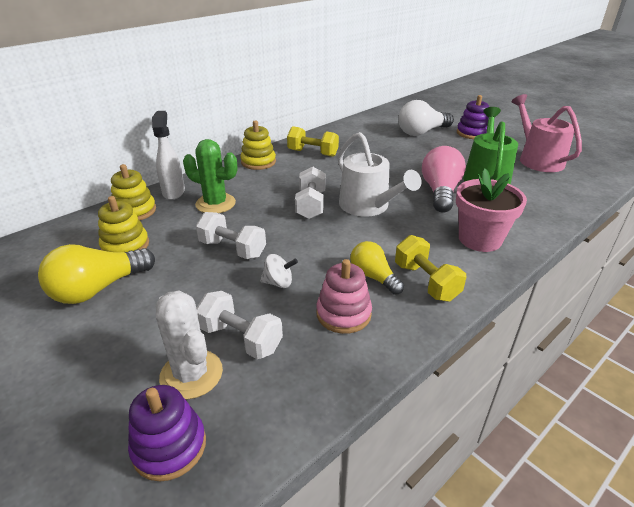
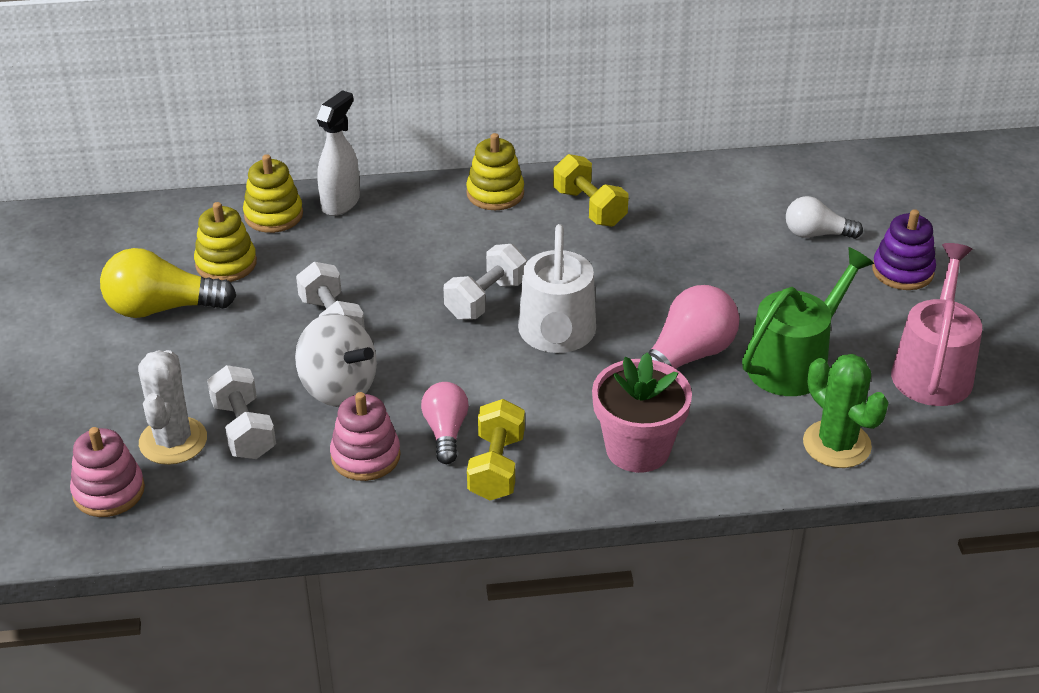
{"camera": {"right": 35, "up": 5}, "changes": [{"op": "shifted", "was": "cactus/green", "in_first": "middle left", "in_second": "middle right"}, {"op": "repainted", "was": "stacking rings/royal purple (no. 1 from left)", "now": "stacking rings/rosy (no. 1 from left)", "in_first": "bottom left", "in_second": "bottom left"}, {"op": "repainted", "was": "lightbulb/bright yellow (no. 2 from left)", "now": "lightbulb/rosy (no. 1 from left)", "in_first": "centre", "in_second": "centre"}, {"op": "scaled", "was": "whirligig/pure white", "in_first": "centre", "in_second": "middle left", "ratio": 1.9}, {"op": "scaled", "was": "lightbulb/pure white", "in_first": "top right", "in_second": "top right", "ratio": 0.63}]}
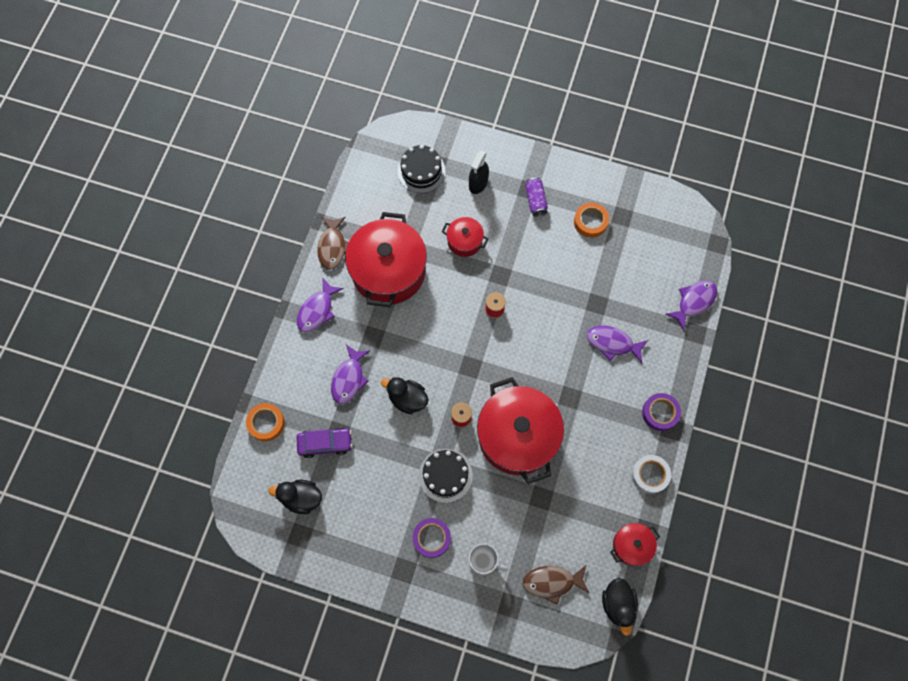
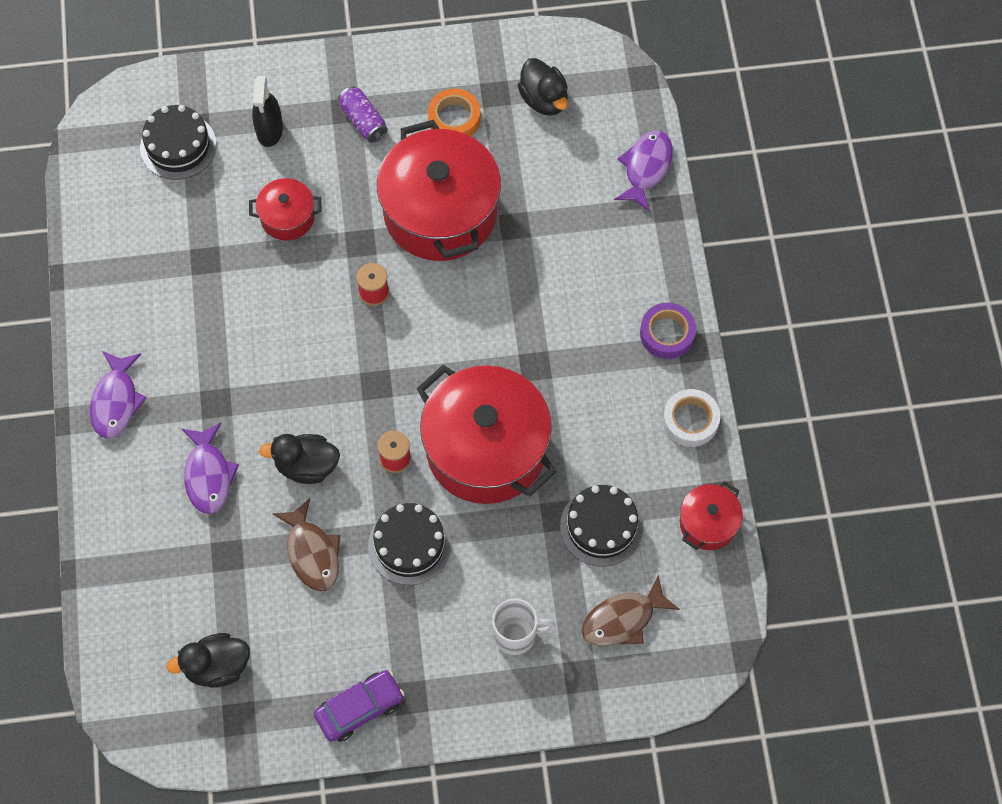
{"camera": {"right": -25, "up": -5}, "changes": [{"op": "gone", "was": "roll of tape/bright orange (no. 1 from left)", "in_first": "middle left"}, {"op": "gone", "was": "roll of tape/royal purple (no. 1 from left)", "in_first": "bottom centre"}, {"op": "gone", "was": "toy fish/royal purple (no. 3 from left)", "in_first": "middle right"}, {"op": "new", "now": "gateau/jet-black (no. 3 from left)", "in_second": "centre"}, {"op": "shifted", "was": "car/royal purple", "in_first": "centre", "in_second": "bottom centre"}, {"op": "shifted", "was": "toy fish/russet (no. 1 from left)", "in_first": "centre", "in_second": "bottom left"}, {"op": "shifted", "was": "cooking pot/crimson (no. 1 from left in the first image)", "now": "cooking pot/crimson (no. 2 from left)", "in_first": "centre", "in_second": "top centre"}, {"op": "shifted", "was": "duck/jet-black (no. 3 from left)", "in_first": "bottom right", "in_second": "top centre"}]}
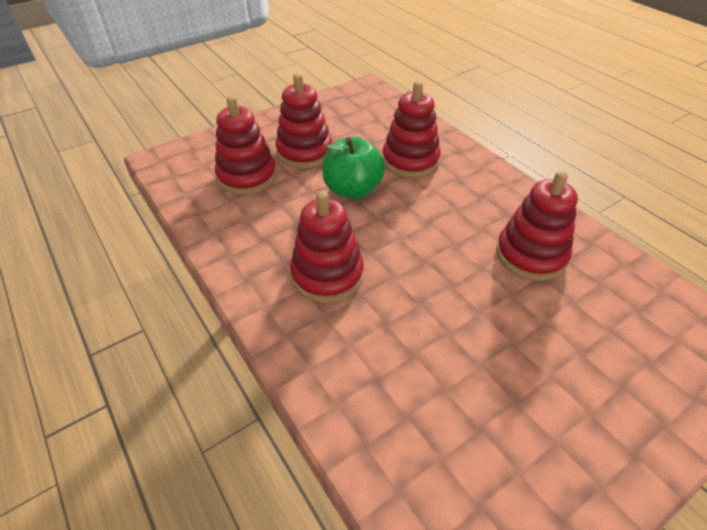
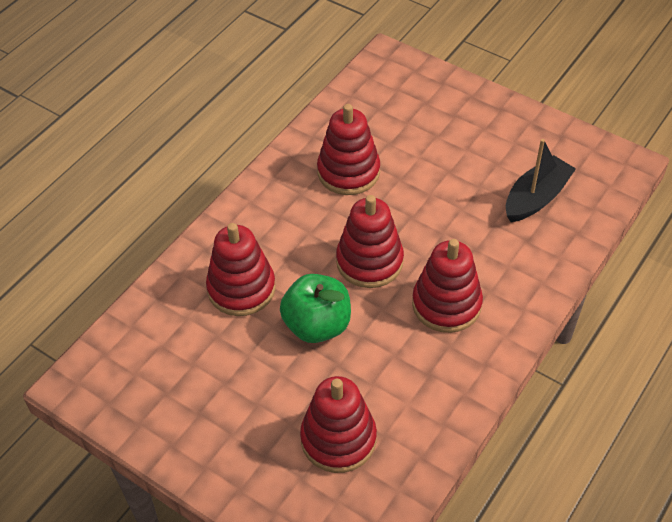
{"camera": {"right": -110, "up": 5}, "changes": [{"op": "new", "now": "sailboat/jet-black", "in_second": "middle right"}, {"op": "shifted", "was": "stacking rings/crimson (no. 2 from left in the first image)", "now": "stacking rings/crimson (no. 4 from left)", "in_first": "top centre", "in_second": "centre"}]}
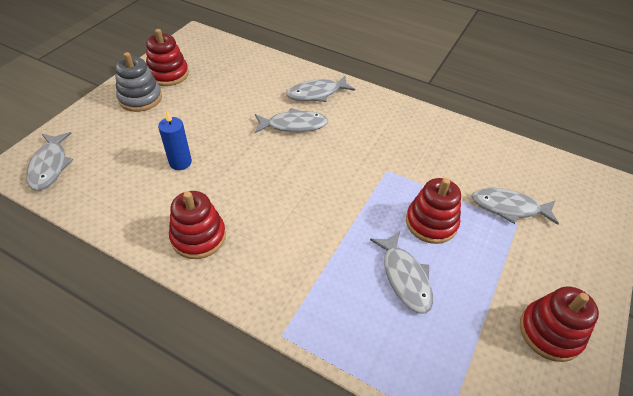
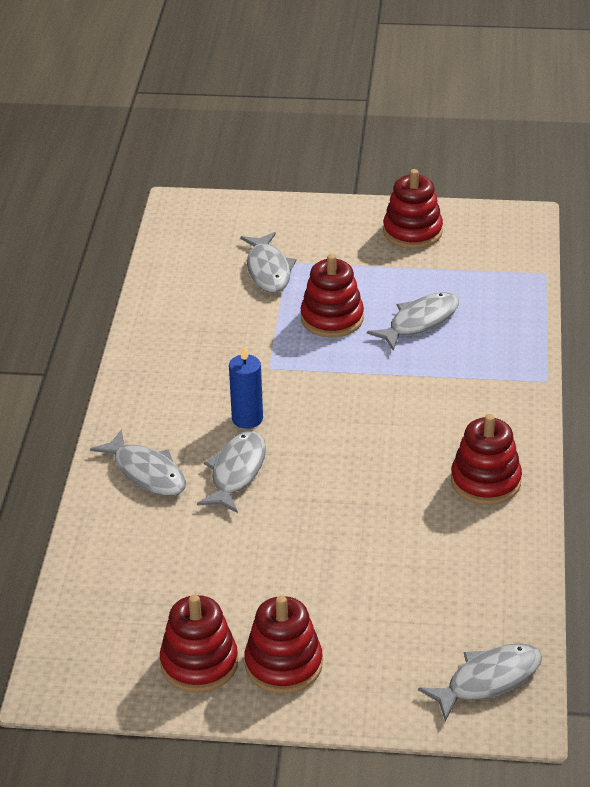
{"camera": {"right": -110, "up": -10}, "changes": [{"op": "shifted", "was": "wax candle/royal blue", "in_first": "middle left", "in_second": "centre"}, {"op": "repainted", "was": "stacking rings/ash-grey", "now": "stacking rings/crimson (no. 2 from left)", "in_first": "top left", "in_second": "bottom centre"}, {"op": "rotated", "was": "toy fish/ash-grey (no. 2 from left)", "in_first": "top centre", "in_second": "centre", "clockwise": 45}]}
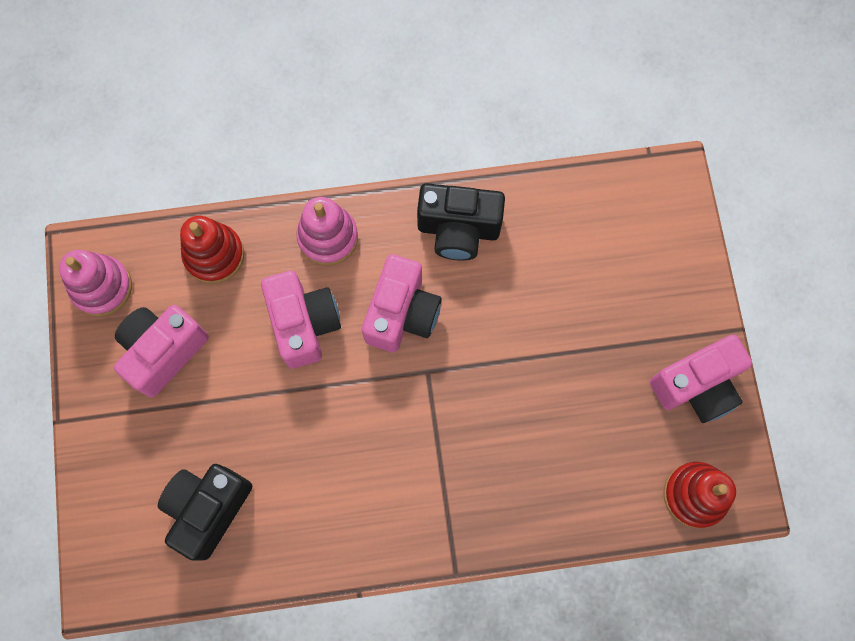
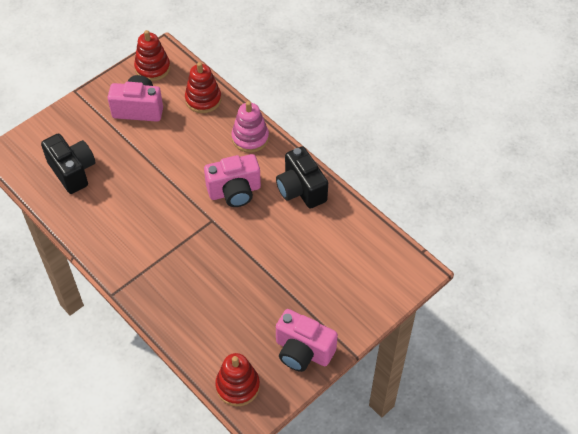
{"camera": {"right": 55, "up": -20}, "changes": [{"op": "gone", "was": "camera/rosy (no. 2 from left)", "in_first": "centre"}, {"op": "repainted", "was": "stacking rings/rosy (no. 1 from left)", "now": "stacking rings/crimson (no. 1 from left)", "in_first": "middle left", "in_second": "top left"}, {"op": "rotated", "was": "camera/jet-black (no. 1 from left)", "in_first": "bottom left", "in_second": "middle left", "clockwise": 60}]}
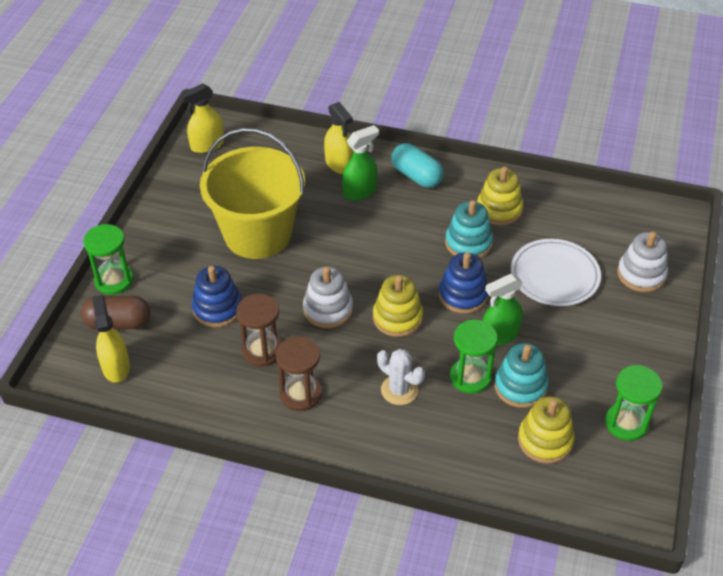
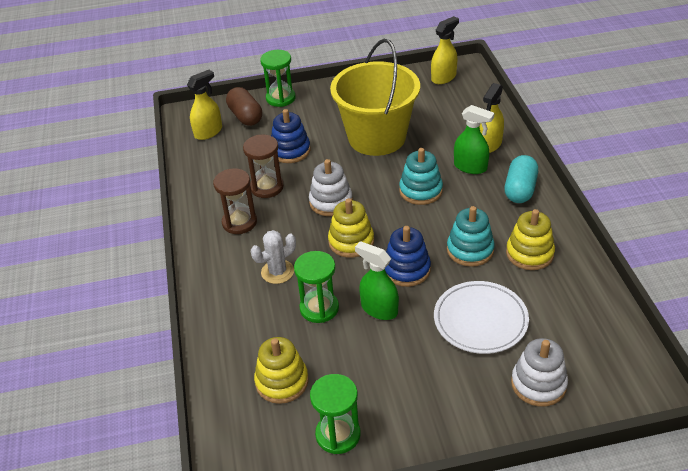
{"camera": {"right": 65, "up": -5}, "changes": [{"op": "shifted", "was": "stacking rings/turquoise (no. 2 from left in the first image)", "now": "stacking rings/turquoise (no. 1 from left)", "in_first": "middle right", "in_second": "centre"}, {"op": "rotated", "was": "spray cleaner/bright yellow (no. 2 from left)", "in_first": "top left", "in_second": "top centre", "clockwise": 105}, {"op": "rotated", "was": "cactus/pure white", "in_first": "centre", "in_second": "centre", "clockwise": 45}]}
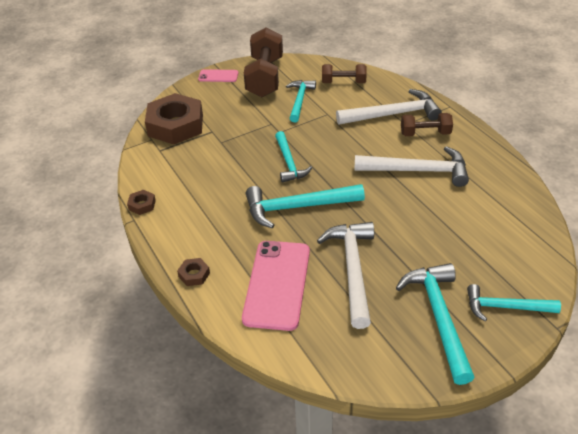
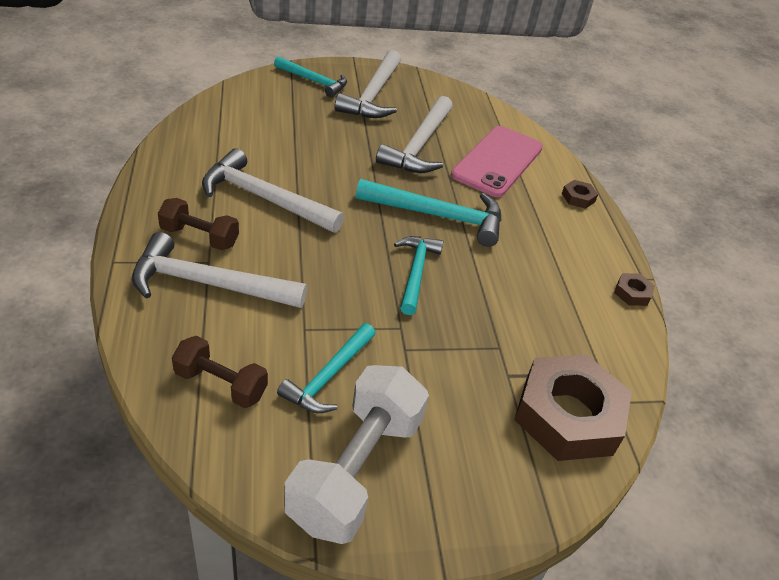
{"camera": {"right": -165, "up": 0}, "changes": [{"op": "gone", "was": "mobile phone/rosy (no. 1 from left)", "in_first": "top centre"}, {"op": "repainted", "was": "free weight/russet (no. 1 from left)", "now": "free weight/pure white", "in_first": "top centre", "in_second": "bottom centre"}, {"op": "repainted", "was": "carpenter's hammer/turquoise (no. 4 from left)", "now": "carpenter's hammer/pure white (no. 3 from left)", "in_first": "bottom right", "in_second": "top centre"}]}
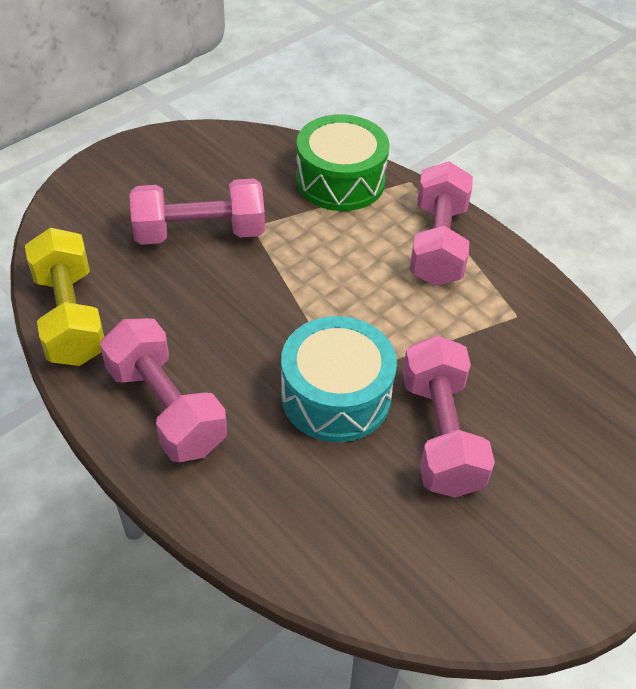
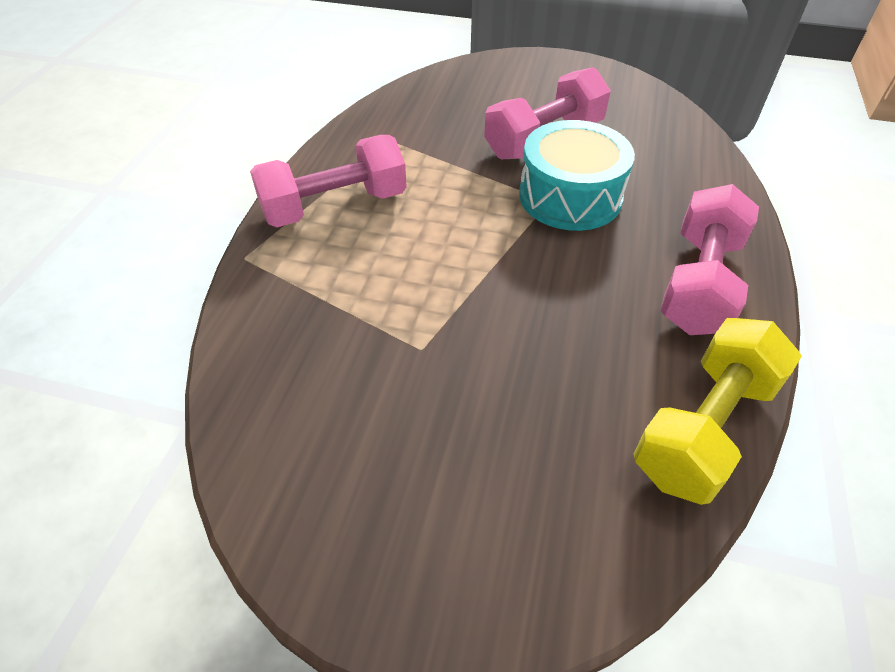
{"camera": {"right": -120, "up": 0}, "changes": [{"op": "gone", "was": "free weight/rosy (no. 2 from left)", "in_first": "top left"}, {"op": "gone", "was": "drum/green", "in_first": "top centre"}]}
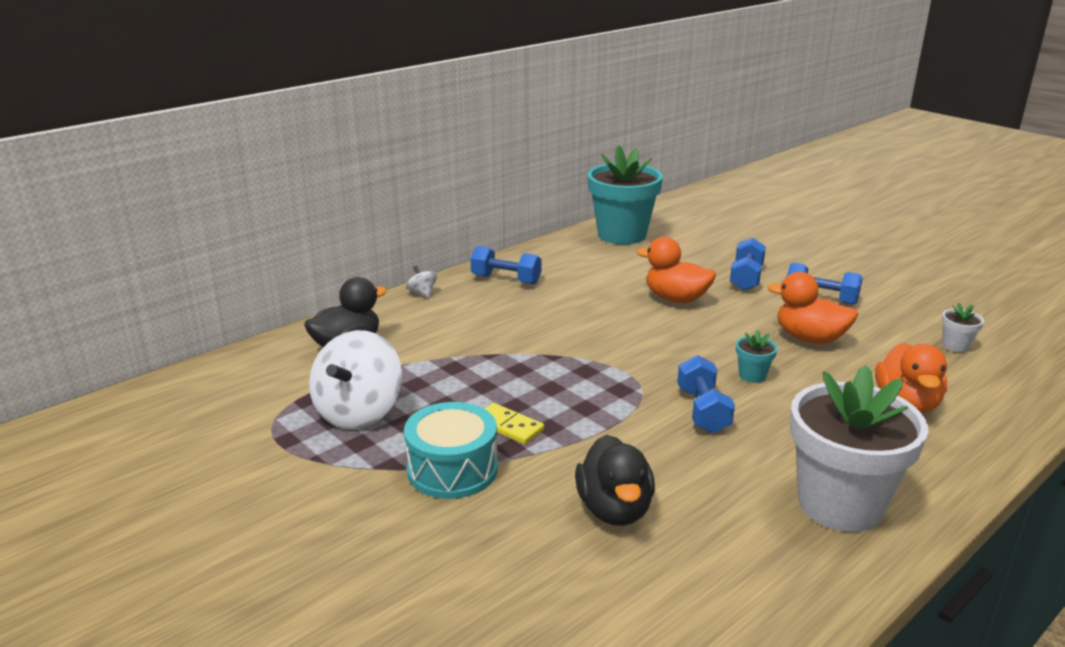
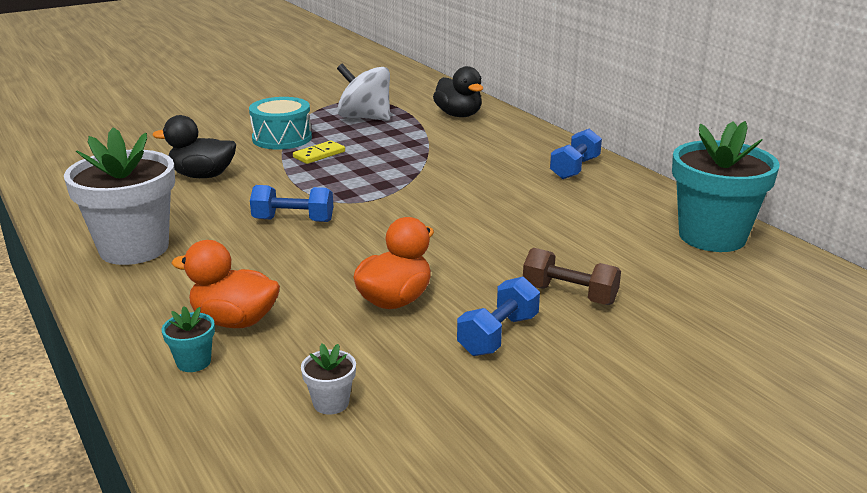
{"camera": {"right": 100, "up": 0}, "changes": [{"op": "gone", "was": "whirligig/pure white (no. 2 from left)", "in_first": "centre"}, {"op": "gone", "was": "duck/bright orange (no. 1 from left)", "in_first": "centre"}, {"op": "shifted", "was": "flower pot/turquoise (no. 2 from left in the first image)", "now": "flower pot/turquoise (no. 1 from left)", "in_first": "middle right", "in_second": "bottom left"}, {"op": "repainted", "was": "free weight/royal blue (no. 3 from left)", "now": "free weight/russet", "in_first": "middle right", "in_second": "centre"}]}
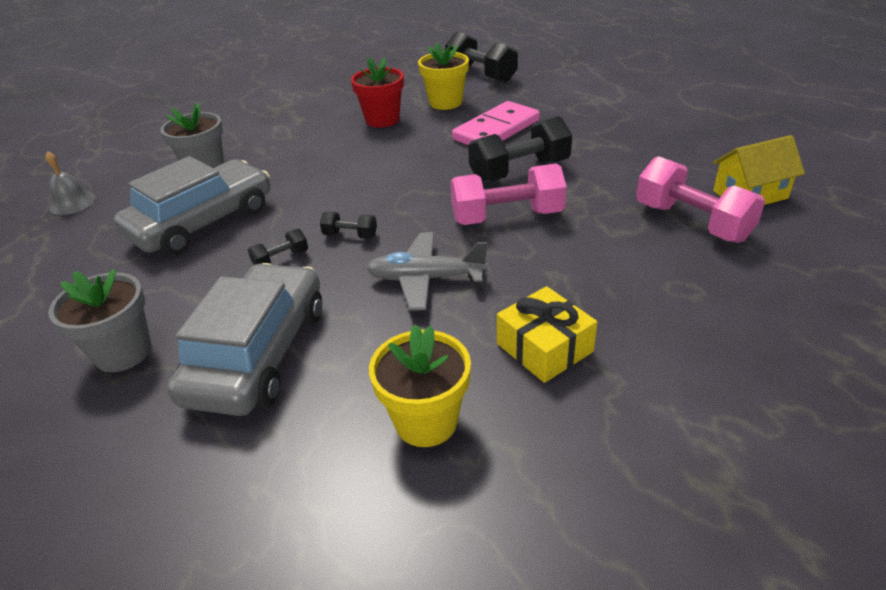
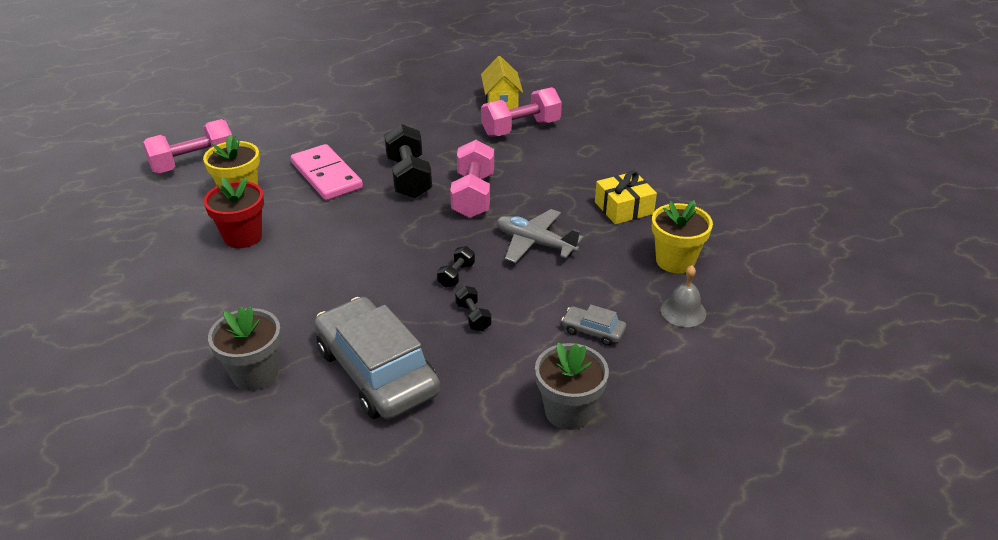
{"camera": {"right": -80, "up": 0}, "changes": [{"op": "shifted", "was": "bell/ash-grey", "in_first": "top left", "in_second": "middle right"}, {"op": "repainted", "was": "free weight/jet-black (no. 3 from left)", "now": "free weight/rosy (no. 1 from left)", "in_first": "top centre", "in_second": "top left"}, {"op": "rotated", "was": "aeroplane/ash-grey", "in_first": "centre", "in_second": "centre", "clockwise": 105}, {"op": "scaled", "was": "car/ash-grey (no. 2 from left)", "in_first": "middle left", "in_second": "centre", "ratio": 0.42}]}
